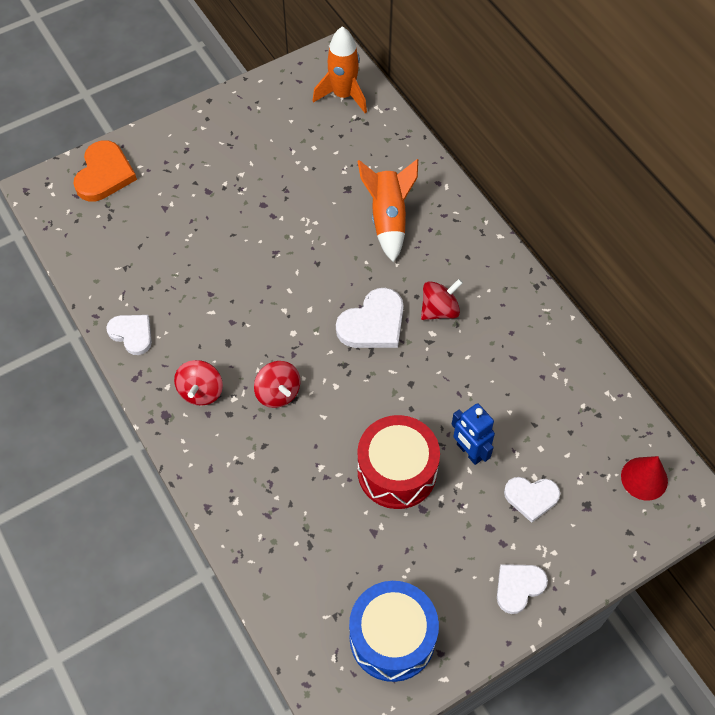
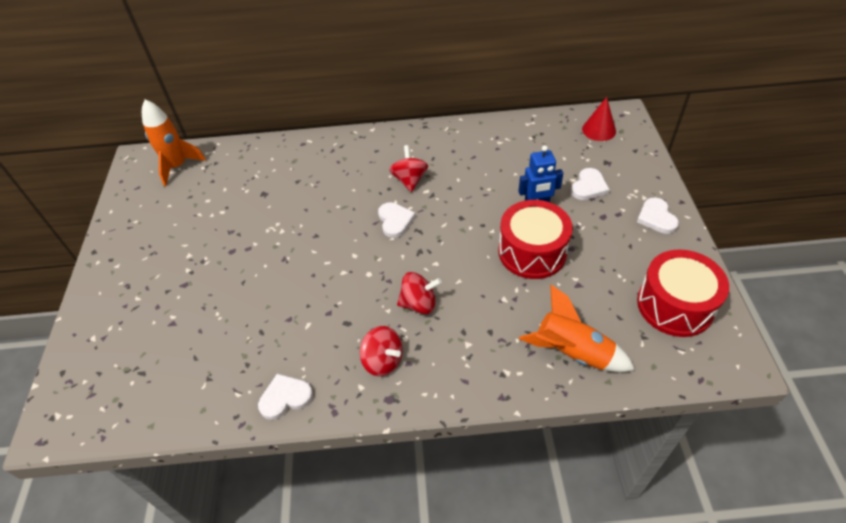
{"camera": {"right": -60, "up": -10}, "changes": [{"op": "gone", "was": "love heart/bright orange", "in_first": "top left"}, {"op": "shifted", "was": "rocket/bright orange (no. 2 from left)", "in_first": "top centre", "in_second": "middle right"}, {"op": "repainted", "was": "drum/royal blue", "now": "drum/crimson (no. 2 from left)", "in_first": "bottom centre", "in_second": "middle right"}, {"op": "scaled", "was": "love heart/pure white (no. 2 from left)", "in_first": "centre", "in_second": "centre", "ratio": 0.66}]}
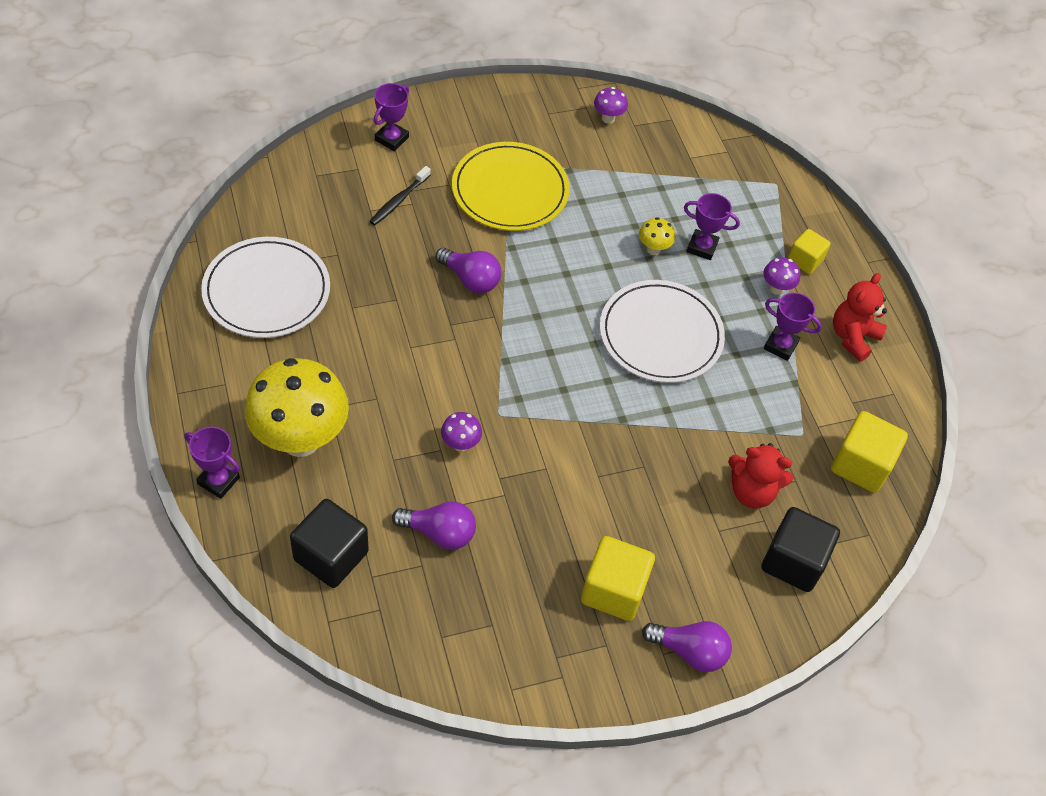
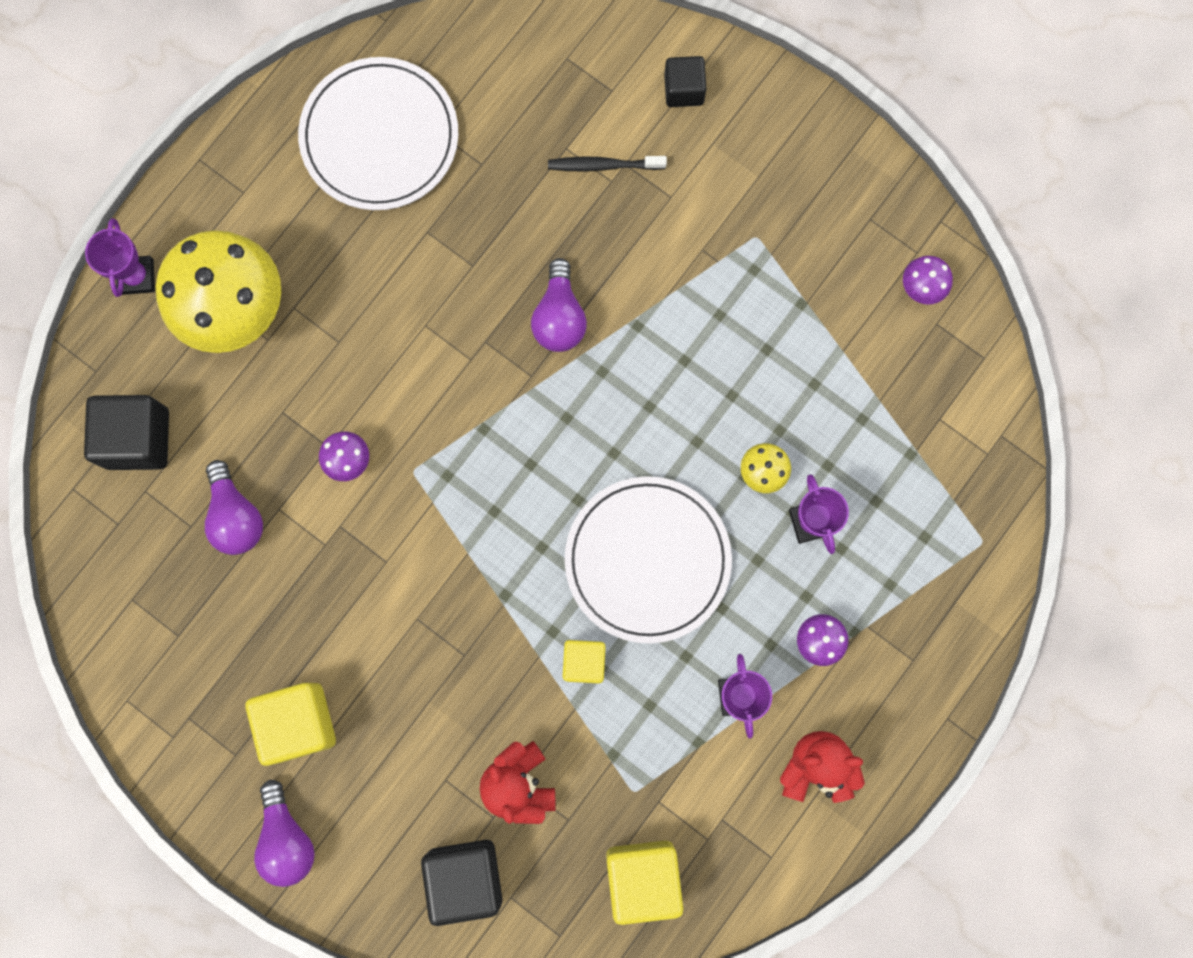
{"camera": {"right": 60, "up": 25}, "changes": [{"op": "gone", "was": "dinner plate/bright yellow", "in_first": "top centre"}, {"op": "shifted", "was": "block/bright yellow (no. 2 from left)", "in_first": "top right", "in_second": "bottom centre"}, {"op": "swapped", "was": "trophy/royal purple (no. 2 from left)", "now": "block/jet-black (no. 3 from left)", "in_first": "top centre", "in_second": "top centre"}]}
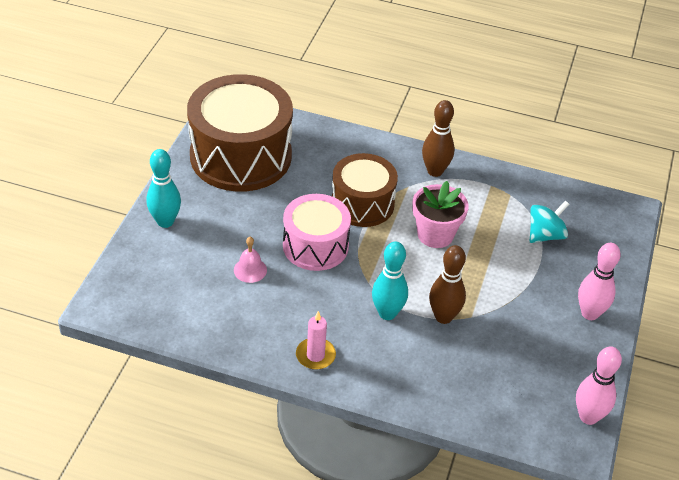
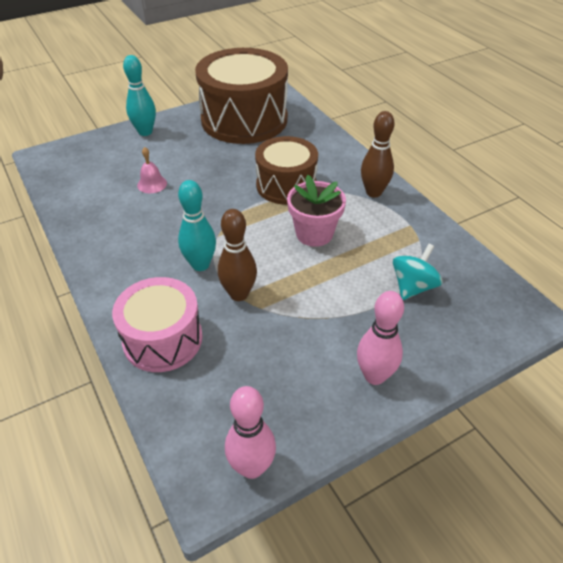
{"camera": {"right": 45, "up": 0}, "changes": [{"op": "gone", "was": "wax candle/rosy", "in_first": "bottom centre"}, {"op": "shifted", "was": "drum/rosy", "in_first": "centre", "in_second": "middle left"}, {"op": "rotated", "was": "whirligig/turquoise", "in_first": "middle right", "in_second": "middle right", "clockwise": -60}]}
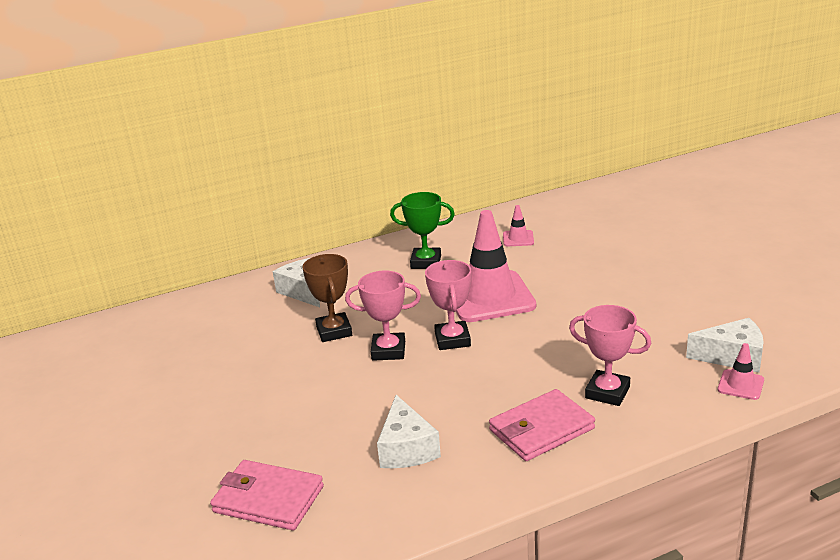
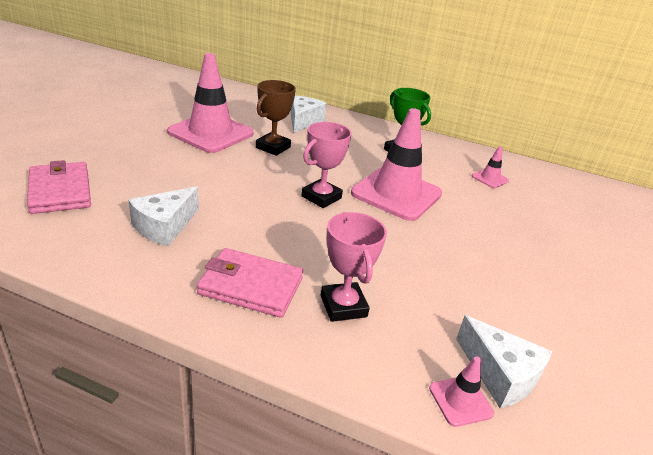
{"camera": {"right": 40, "up": 5}, "changes": [{"op": "gone", "was": "trophy/rosy (no. 1 from left)", "in_first": "centre"}, {"op": "new", "now": "road cone/rosy (no. 1 from left)", "in_second": "top left"}]}
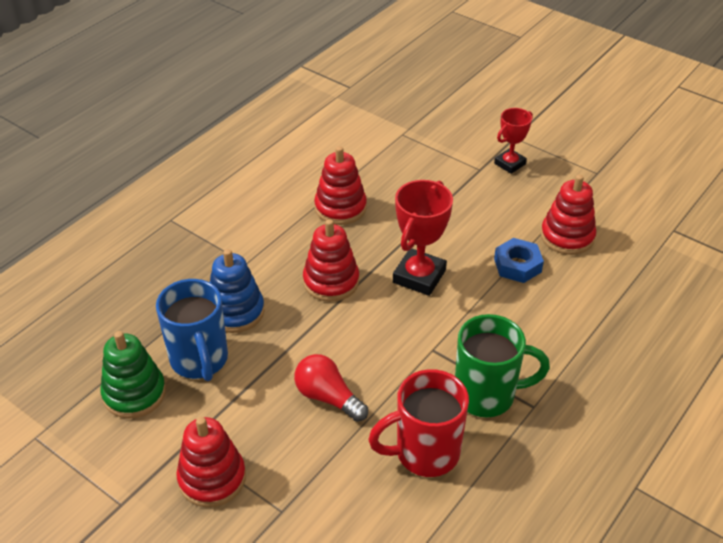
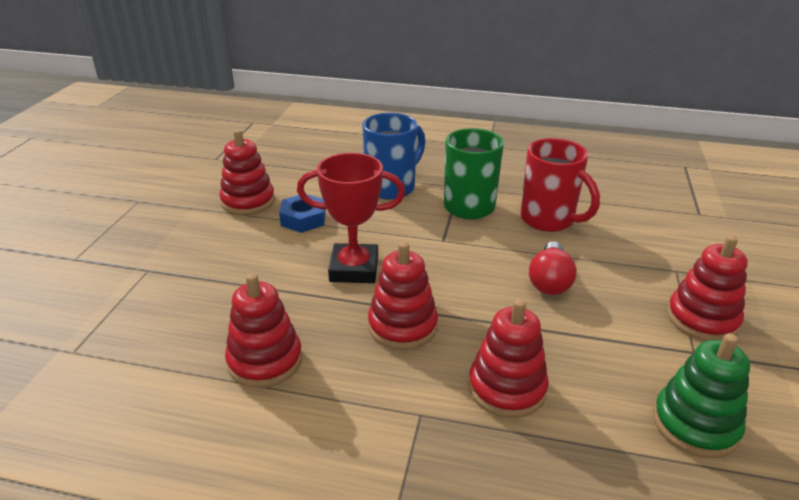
{"camera": {"right": -115, "up": -10}, "changes": [{"op": "gone", "was": "trophy/crimson (no. 2 from left)", "in_first": "top right"}, {"op": "shifted", "was": "tea mug/royal blue", "in_first": "middle left", "in_second": "top centre"}, {"op": "repainted", "was": "stacking rings/royal blue", "now": "stacking rings/crimson (no. 4 from left)", "in_first": "middle left", "in_second": "bottom centre"}]}
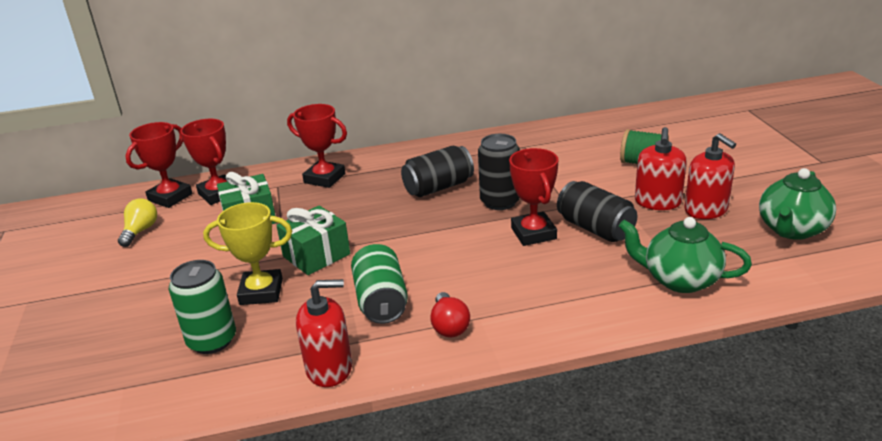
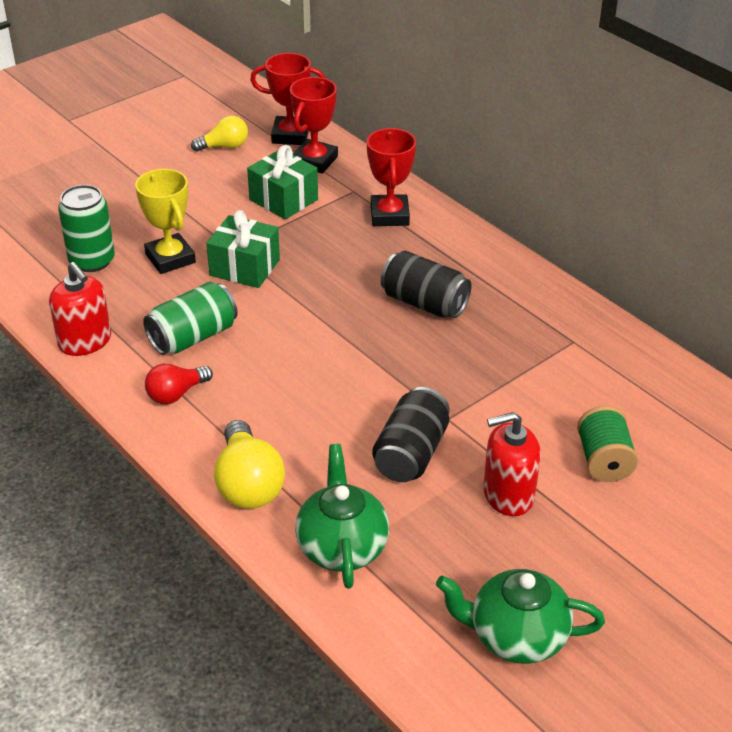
{"camera": {"right": 60, "up": 10}, "changes": [{"op": "gone", "was": "can/jet-black (no. 2 from left)", "in_first": "centre"}, {"op": "gone", "was": "trophy/crimson (no. 4 from left)", "in_first": "centre"}, {"op": "gone", "was": "soap dispenser/crimson (no. 3 from left)", "in_first": "middle right"}, {"op": "new", "now": "lightbulb/bright yellow (no. 2 from left)", "in_second": "centre"}]}
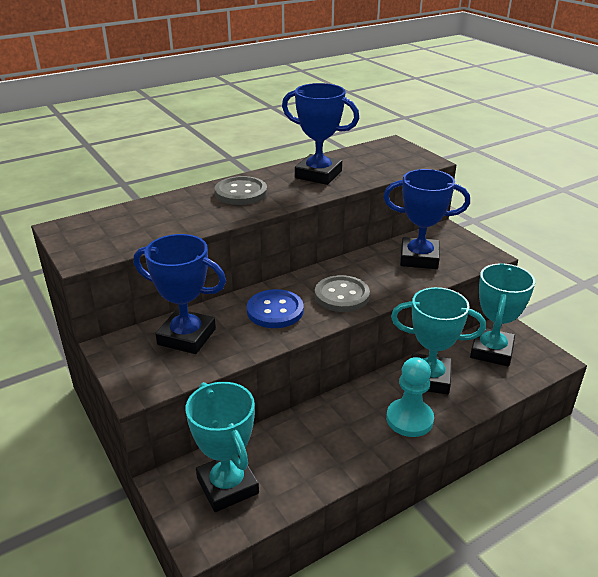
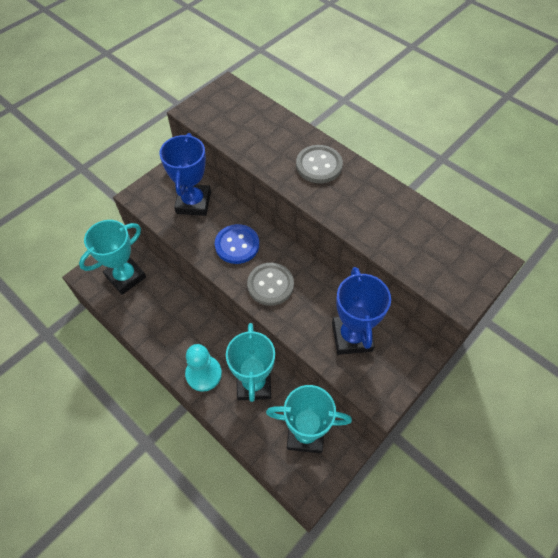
{"camera": {"right": 75, "up": 25}, "changes": [{"op": "gone", "was": "trophy/royal blue (no. 2 from left)", "in_first": "top centre"}]}
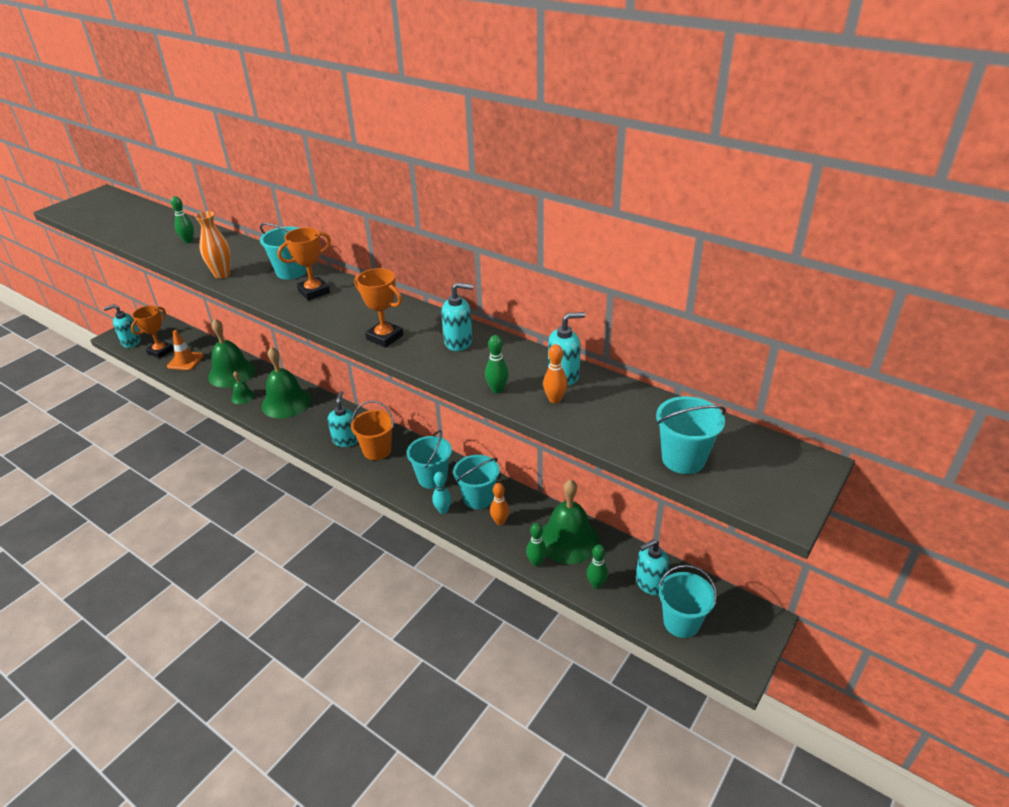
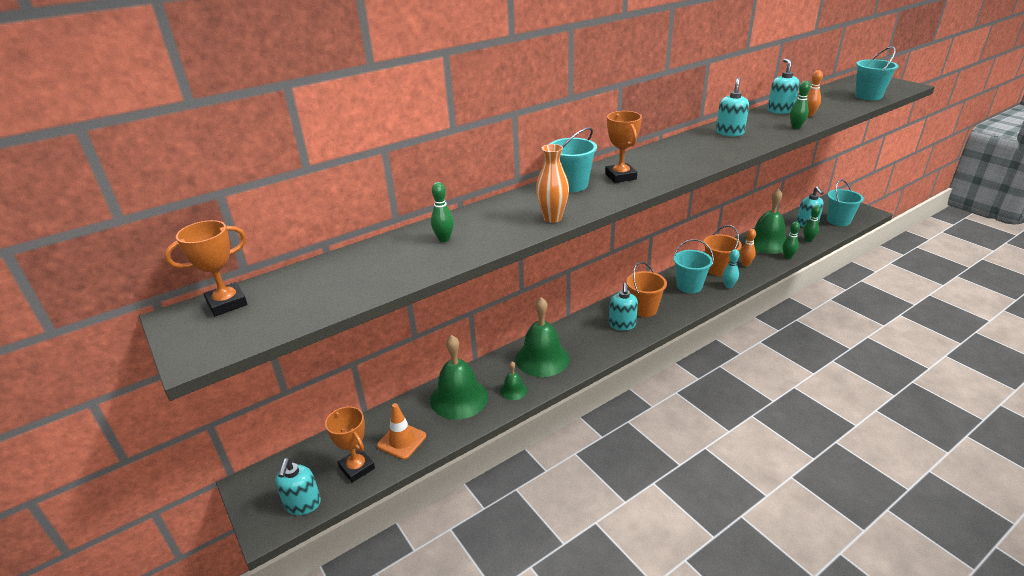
{"camera": {"right": -70, "up": -5}, "changes": [{"op": "shifted", "was": "trophy/bright orange (no. 3 from left in the first image)", "now": "trophy/bright orange (no. 1 from left)", "in_first": "centre", "in_second": "middle left"}, {"op": "repainted", "was": "pail/turquoise (no. 3 from left)", "now": "pail/bright orange (no. 2 from left)", "in_first": "centre", "in_second": "middle right"}, {"op": "rotated", "was": "soap dispenser/turquoise (no. 2 from left)", "in_first": "centre", "in_second": "centre", "clockwise": -105}]}
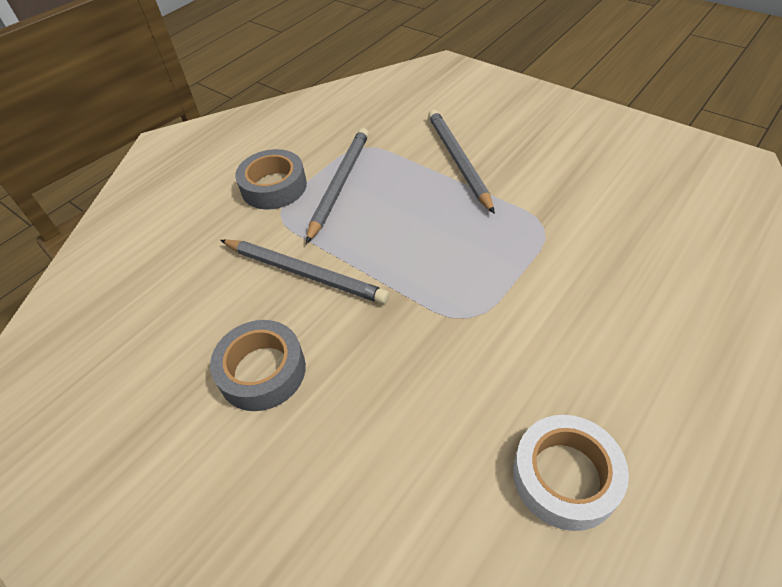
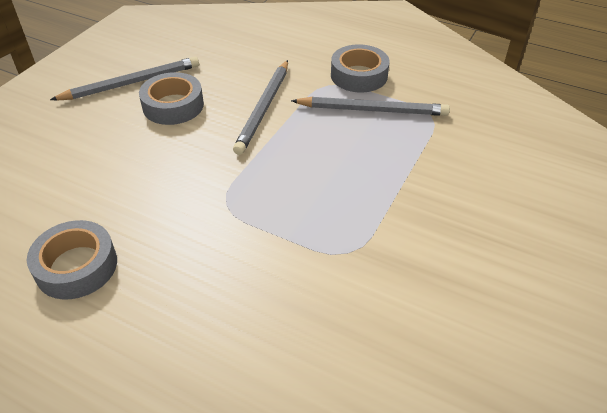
{"camera": {"right": 75, "up": -5}, "changes": [{"op": "shifted", "was": "wooden pencil/ash-grey (no. 3 from left in the first image)", "now": "wooden pencil/ash-grey (no. 1 from left)", "in_first": "top centre", "in_second": "top left"}, {"op": "repainted", "was": "roll of tape/pure white", "now": "roll of tape/ash-grey (no. 1 from left)", "in_first": "bottom right", "in_second": "middle left"}]}
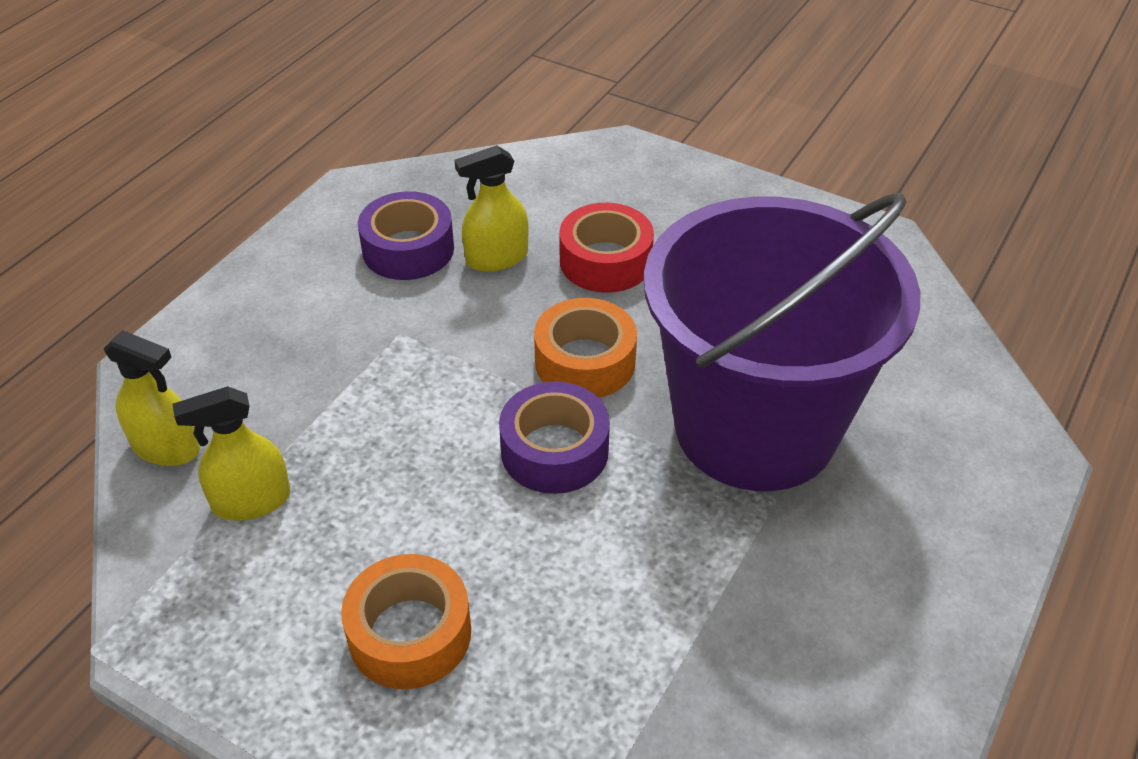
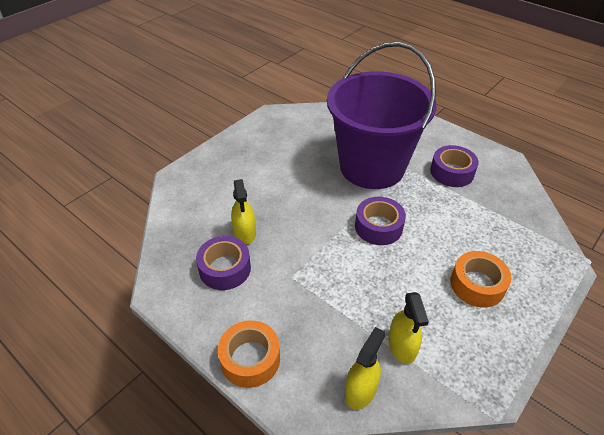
{"camera": {"right": -80, "up": 0}, "changes": [{"op": "gone", "was": "roll of tape/crimson", "in_first": "top centre"}, {"op": "new", "now": "roll of tape/royal purple (no. 3 from left)", "in_second": "middle right"}, {"op": "shifted", "was": "roll of tape/bright orange (no. 2 from left in the first image)", "now": "roll of tape/bright orange (no. 1 from left)", "in_first": "centre", "in_second": "bottom centre"}]}
